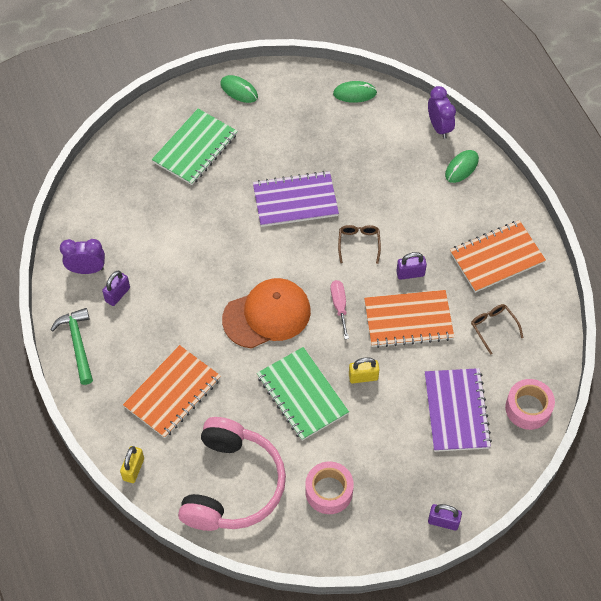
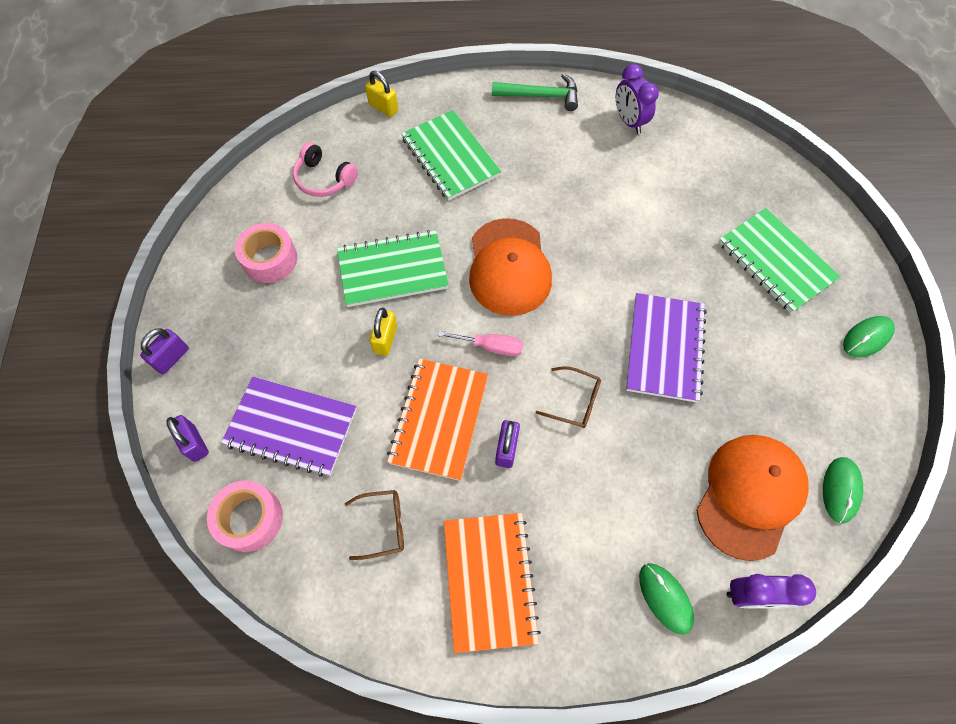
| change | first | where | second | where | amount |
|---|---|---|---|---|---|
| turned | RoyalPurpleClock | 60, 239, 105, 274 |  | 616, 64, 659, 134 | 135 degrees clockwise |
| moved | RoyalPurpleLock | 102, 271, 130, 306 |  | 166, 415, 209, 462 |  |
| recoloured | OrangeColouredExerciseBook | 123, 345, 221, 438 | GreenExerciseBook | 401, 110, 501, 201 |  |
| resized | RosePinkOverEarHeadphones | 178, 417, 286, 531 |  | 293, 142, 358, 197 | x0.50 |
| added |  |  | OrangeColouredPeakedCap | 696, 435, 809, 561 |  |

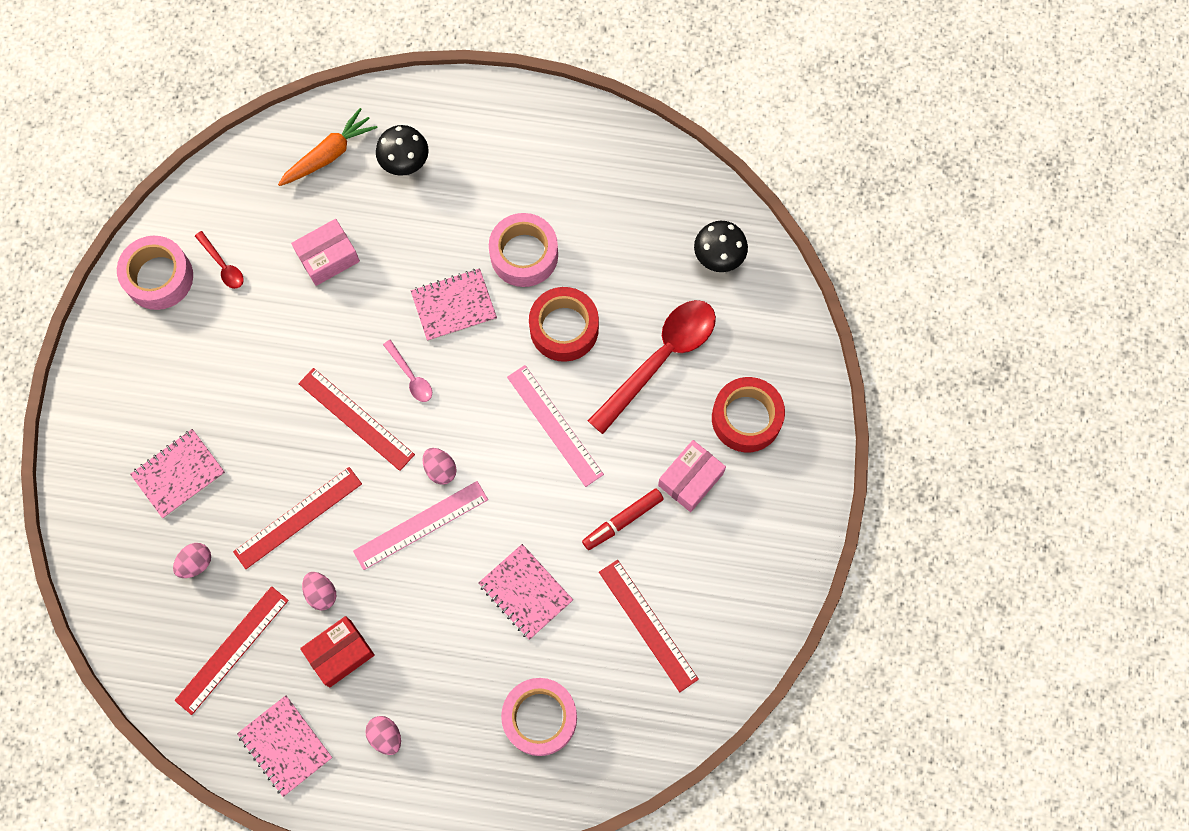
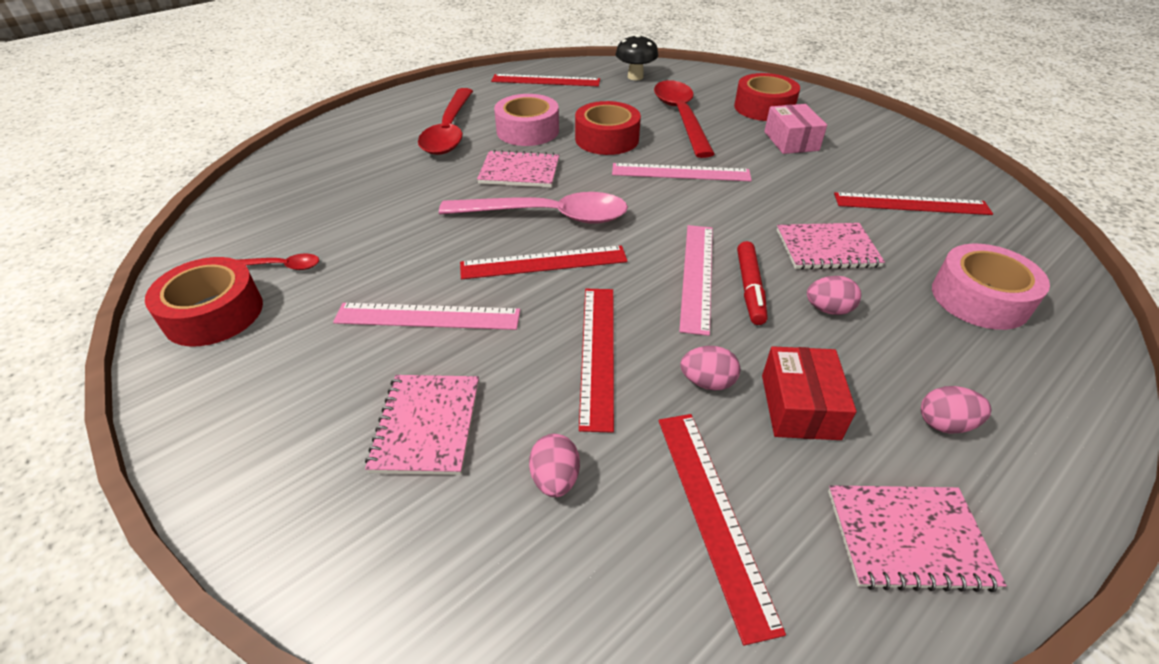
| change | first | where | second | where | amount |
|---|---|---|---|---|---|
| recoloured | RosePinkStickyTape | 117, 236, 193, 310 | RedStickyTape | 145, 257, 263, 346 |  |
| removed | OrangeColouredRootVegetable | 278, 108, 378, 186 |  |  |  |
| removed | RosePinkPackage | 291, 219, 360, 286 |  |  |  |
| removed | EbonyFungus | 376, 125, 429, 176 |  |  |  |
| resized | RosePinkSpoon | 383, 340, 432, 402 |  | 439, 192, 628, 224 | x2.23 |
| turned | RosePinkExerciseBook | 411, 268, 497, 341 |  | 477, 150, 559, 187 | 75 degrees clockwise |
| moved | RosePinkEgg | 422, 448, 457, 485 |  | 807, 276, 861, 315 |  |
| moved | RedFeltPen | 582, 489, 663, 550 |  | 737, 241, 768, 325 |  |
| added |  |  | RosePinkRuler | 333, 303, 520, 330 |  |
| added |  |  | RedSpoon | 418, 88, 473, 155 |  |
| added |  |  | RedRuler | 491, 74, 600, 86 |  |

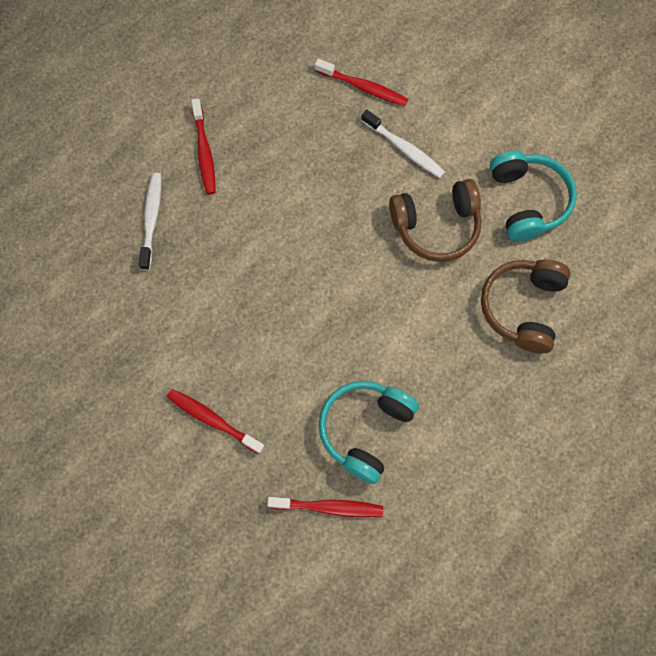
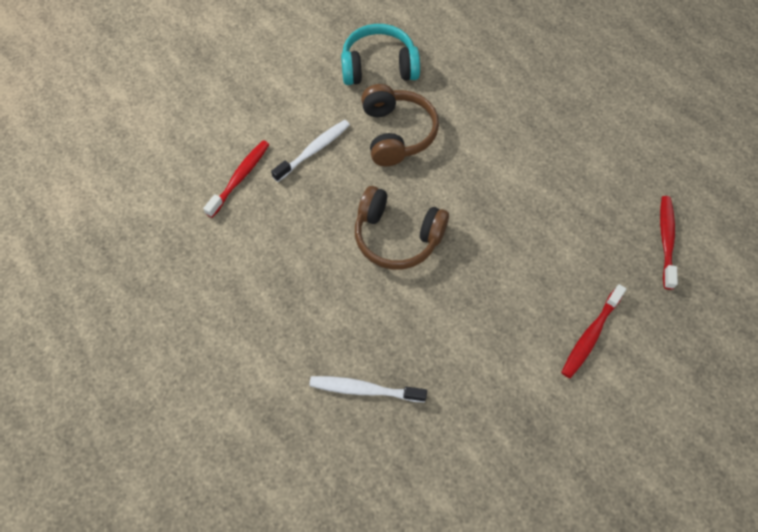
| change | first | where | second | where | amount |
|---|---|---|---|---|---|
| removed | RedToothBrush | 191, 98, 216, 195 |  |  |  |
| removed | AquaOverEarHeadphones | 319, 381, 419, 484 |  |  |  |
| moved | DarkBrownOverEarHeadphones | 481, 259, 571, 353 |  | 355, 186, 449, 270 |  |

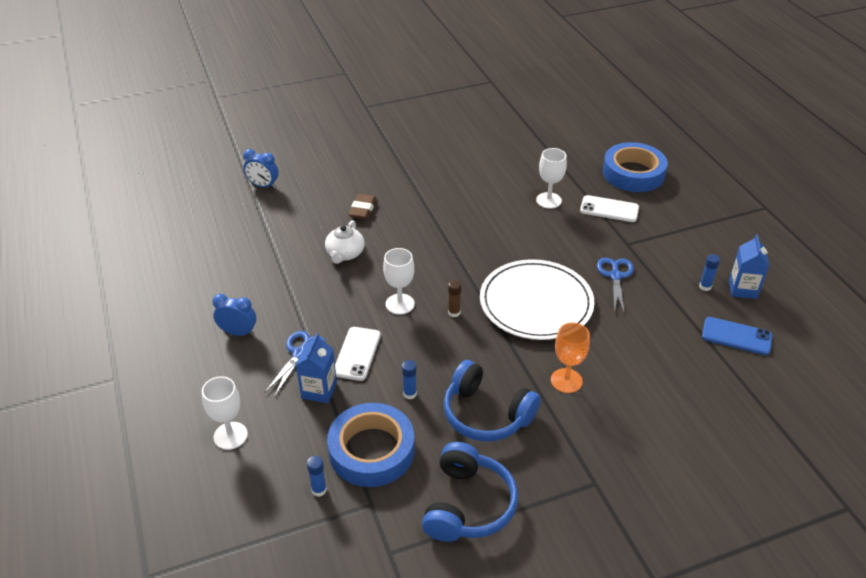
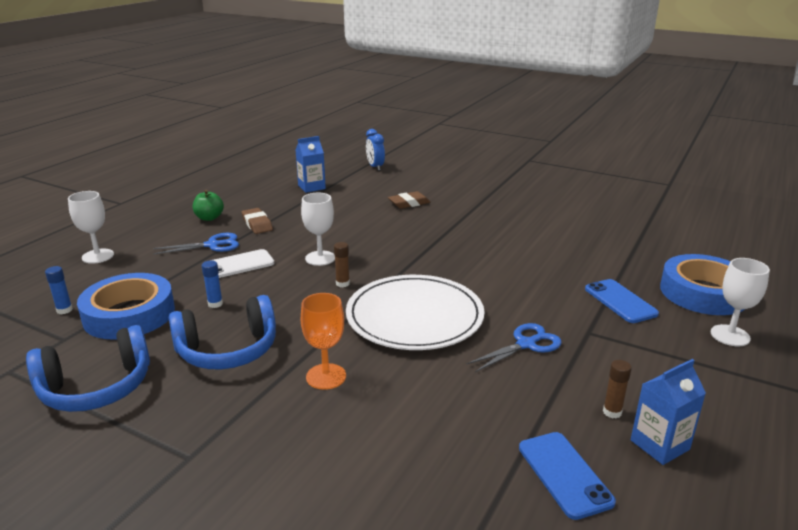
| change | first | where | second | where | amount |
|---|---|---|---|---|---|
| replaced | BlueClock | 212, 294, 256, 336 | GreenToyApple | 193, 190, 224, 221 |  |
| moved | BlueMilkCarton | 296, 333, 337, 403 |  | 295, 136, 326, 193 |  |
| removed | WhiteChinaTeapot | 325, 220, 364, 264 |  |  |  |
| turned | BlueOverEarHeadphones | 443, 360, 541, 442 |  | 169, 295, 276, 369 | 105 degrees counterclockwise |
| moved | WhiteGoblet | 536, 148, 567, 209 |  | 711, 258, 770, 346 |  |
| recoloured | WhitePhone | 580, 195, 639, 222 | BluePhone | 585, 279, 659, 323 |  |
| recoloured | BlueGlueStick | 699, 254, 720, 291 | DarkBrownGlueStick | 603, 360, 632, 418 |  |
| added |  |  | DarkBrownEraser | 242, 208, 273, 234 |  |

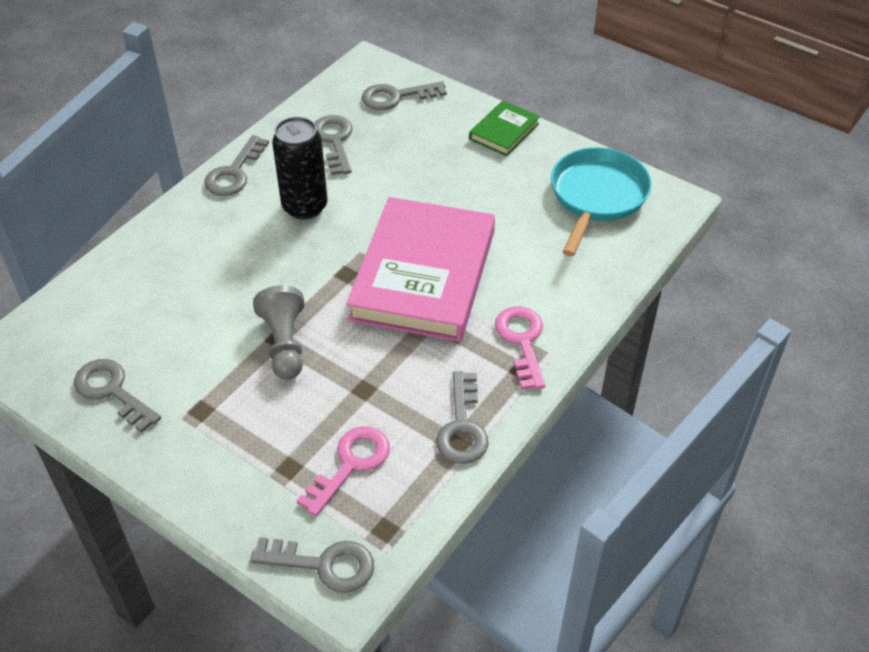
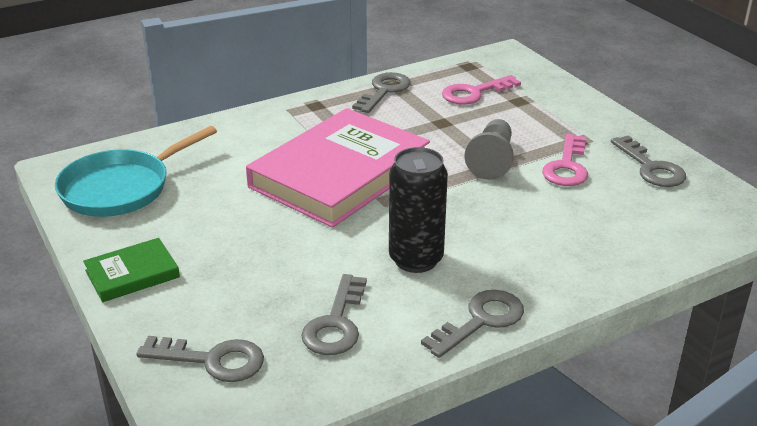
| change | first | where | second | where | amount |
|---|---|---|---|---|---|
| removed | GreyKey | 250, 537, 374, 593 |  |  |  |
| moved | RosePinkKey | 495, 306, 545, 390 |  | 542, 134, 588, 186 |  |

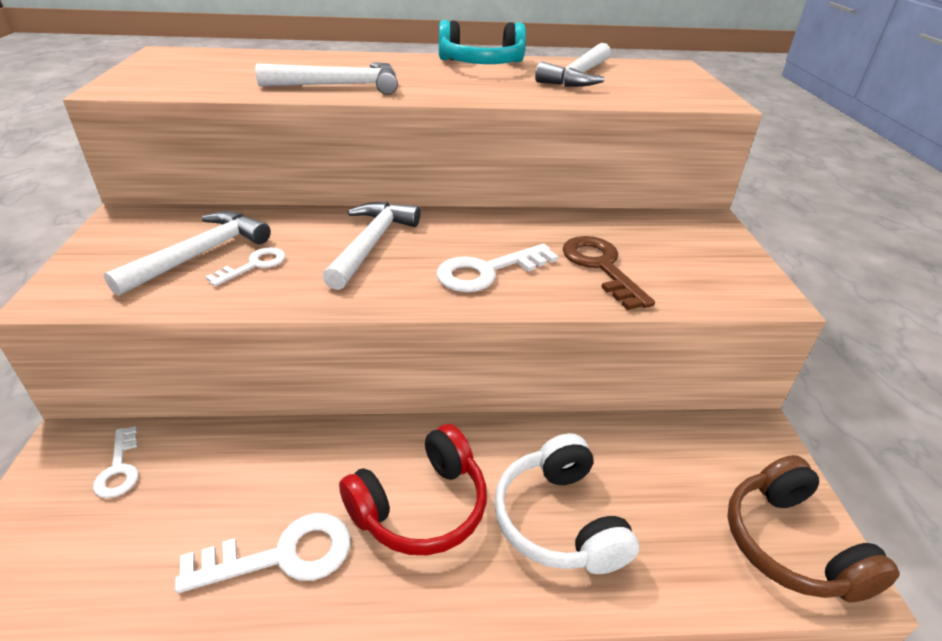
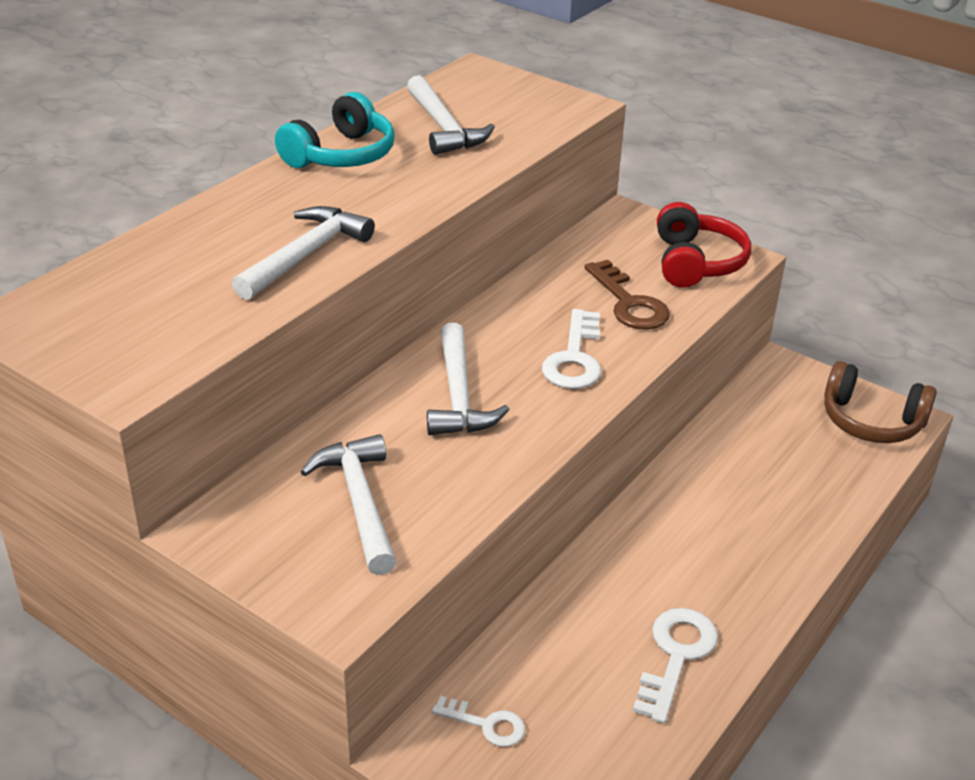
| change | first | where | second | where | amount |
|---|---|---|---|---|---|
| removed | WhiteKey | 205, 247, 286, 286 |  |  |  |
| turned | WhiteClawHammer | 322, 202, 420, 290 |  | 427, 323, 510, 435 | 150 degrees counterclockwise |
| moved | RedOverEarHeadphones | 339, 424, 487, 555 |  | 657, 202, 751, 288 |  |
| removed | WhiteOverEarHeadphones | 494, 433, 639, 574 |  |  |  |
| turned | DarkBrownKey | 563, 236, 655, 310 |  | 584, 260, 670, 330 | 135 degrees counterclockwise |

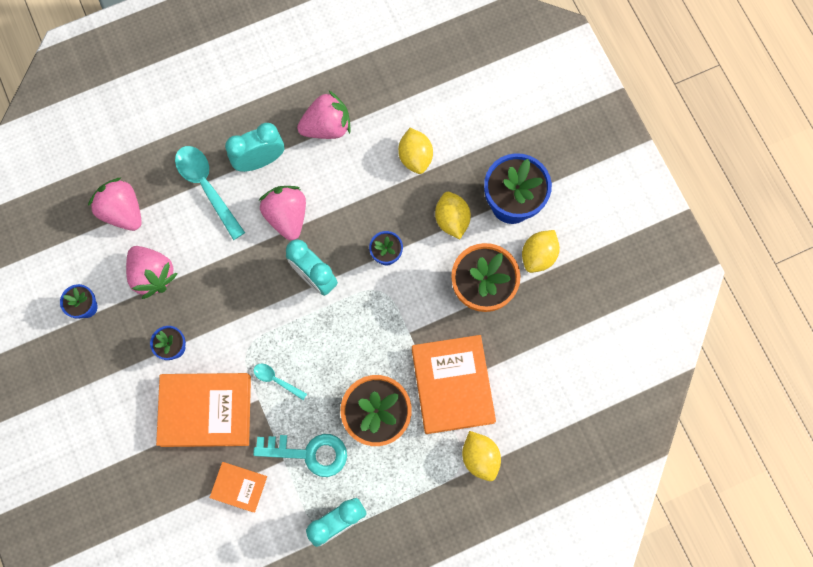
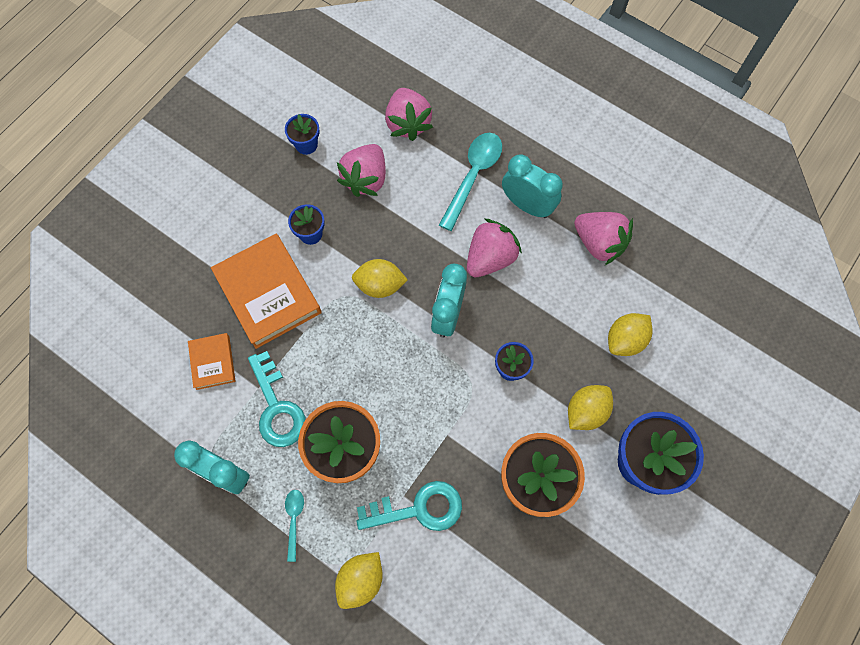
| change | first | where | second | where | amount |
|---|---|---|---|---|---|
| turned | RosePinkBerry | 88, 178, 142, 231 |  | 385, 88, 433, 141 | 150 degrees clockwise |
| moved | AquaSpoon | 254, 364, 307, 400 |  | 285, 490, 304, 562 |  |
| replaced | OrangeColouredHardback | 412, 335, 496, 434 | AquaKey | 357, 481, 462, 531 |  |
| moved | YellowLemon | 522, 230, 560, 273 |  | 352, 259, 408, 298 |  |

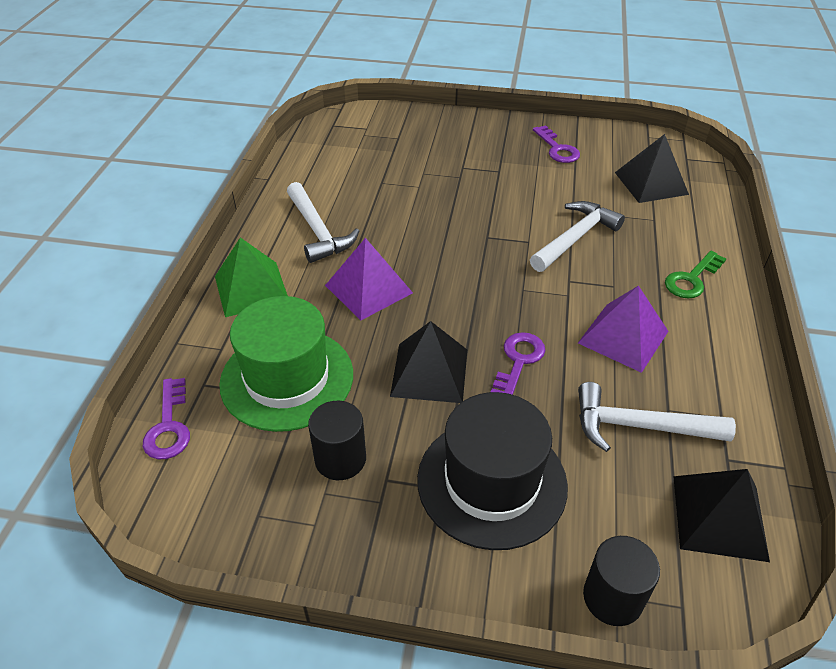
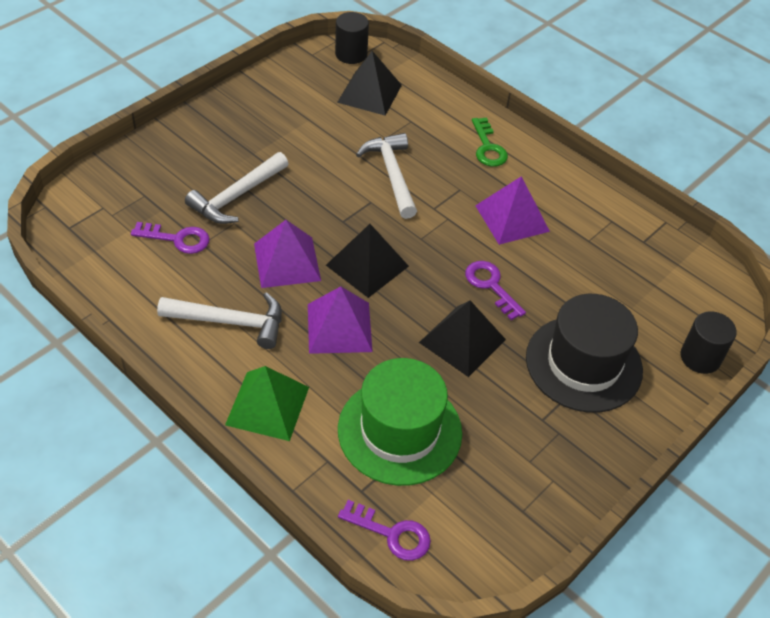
| change | first | where | second | where | amount |
|---|---|---|---|---|---|
| moved | EbonyCylinderShape | 308, 401, 366, 480 |  | 335, 12, 369, 64 |  |
| moved | RoyalPurpleKey | 533, 125, 580, 163 |  | 131, 222, 210, 254 |  |
| moved | WhiteClawHammer | 578, 382, 736, 452 |  | 185, 152, 289, 224 |  |
| moved | EbonySolidPyramid | 673, 469, 770, 562 |  | 326, 224, 409, 298 |  |
| added |  |  | RoyalPurpleSolidPyramid | 254, 220, 321, 288 |  |

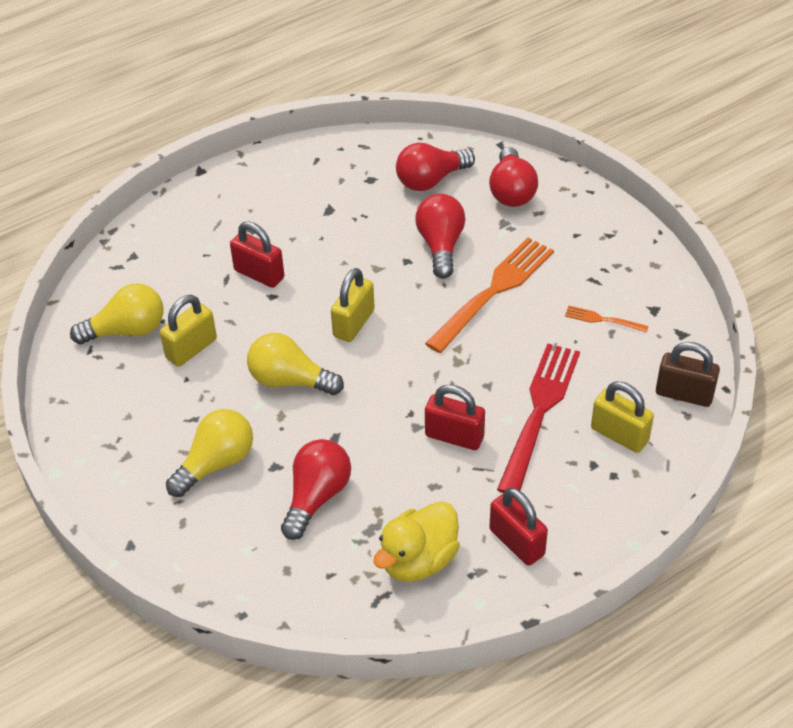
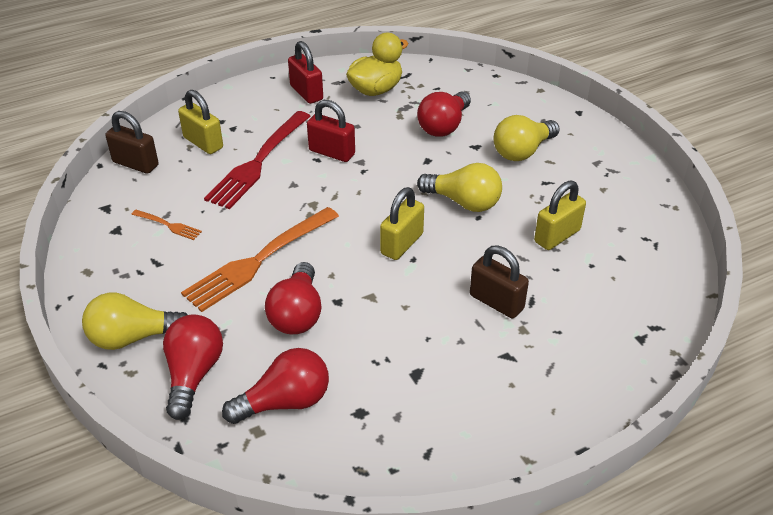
| change | first | where | second | where | amount |
|---|---|---|---|---|---|
| moved | YellowBulb | 70, 283, 163, 344 |  | 82, 293, 187, 350 |  |
| recoloured | RedLock | 230, 221, 284, 288 | DarkBrownLock | 470, 245, 529, 318 |  |

